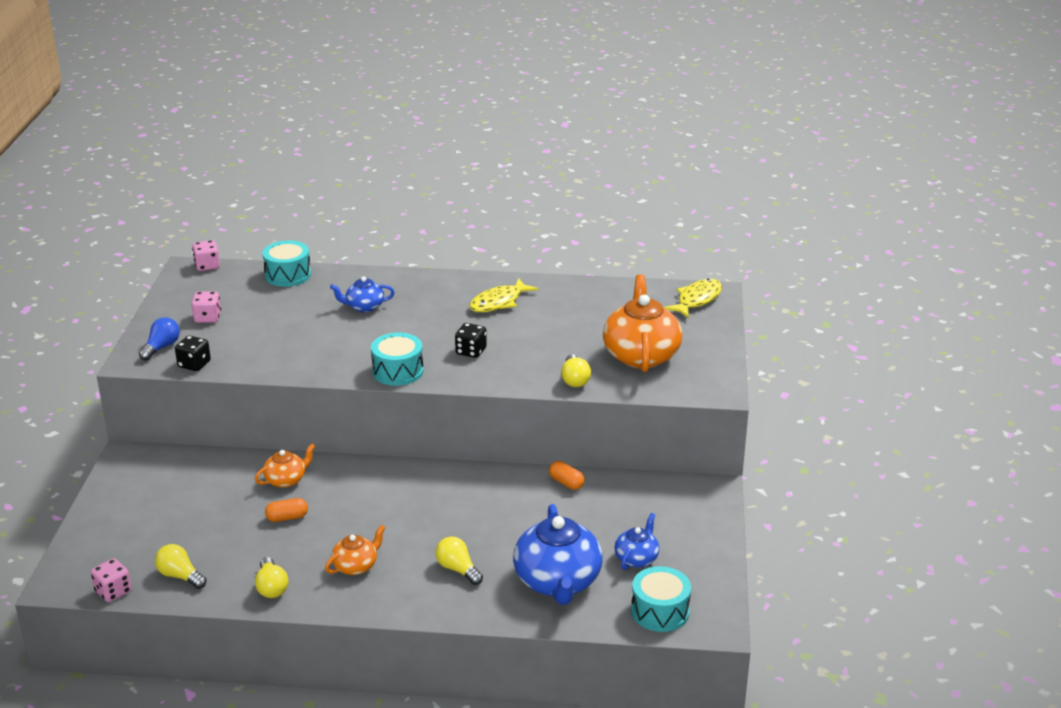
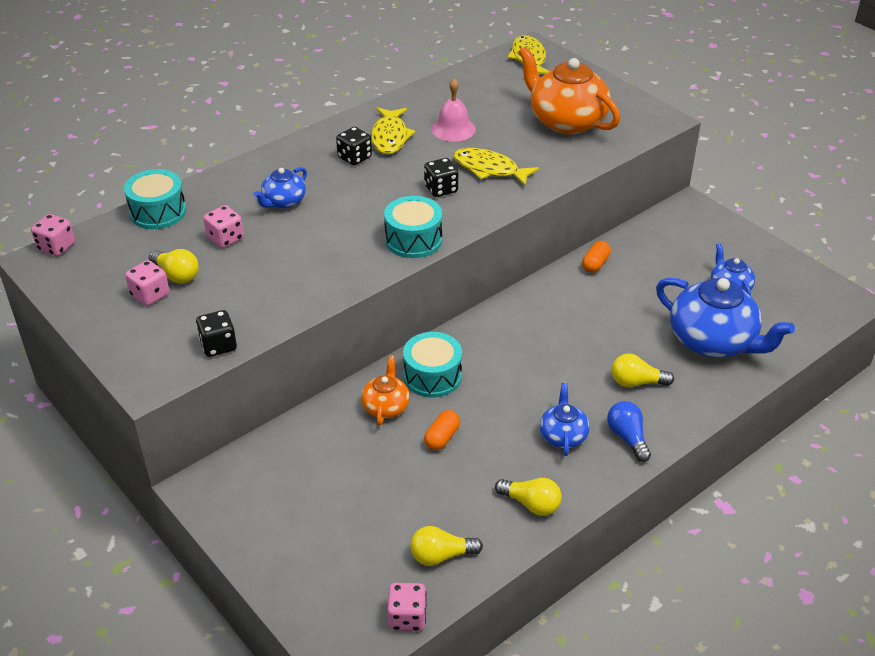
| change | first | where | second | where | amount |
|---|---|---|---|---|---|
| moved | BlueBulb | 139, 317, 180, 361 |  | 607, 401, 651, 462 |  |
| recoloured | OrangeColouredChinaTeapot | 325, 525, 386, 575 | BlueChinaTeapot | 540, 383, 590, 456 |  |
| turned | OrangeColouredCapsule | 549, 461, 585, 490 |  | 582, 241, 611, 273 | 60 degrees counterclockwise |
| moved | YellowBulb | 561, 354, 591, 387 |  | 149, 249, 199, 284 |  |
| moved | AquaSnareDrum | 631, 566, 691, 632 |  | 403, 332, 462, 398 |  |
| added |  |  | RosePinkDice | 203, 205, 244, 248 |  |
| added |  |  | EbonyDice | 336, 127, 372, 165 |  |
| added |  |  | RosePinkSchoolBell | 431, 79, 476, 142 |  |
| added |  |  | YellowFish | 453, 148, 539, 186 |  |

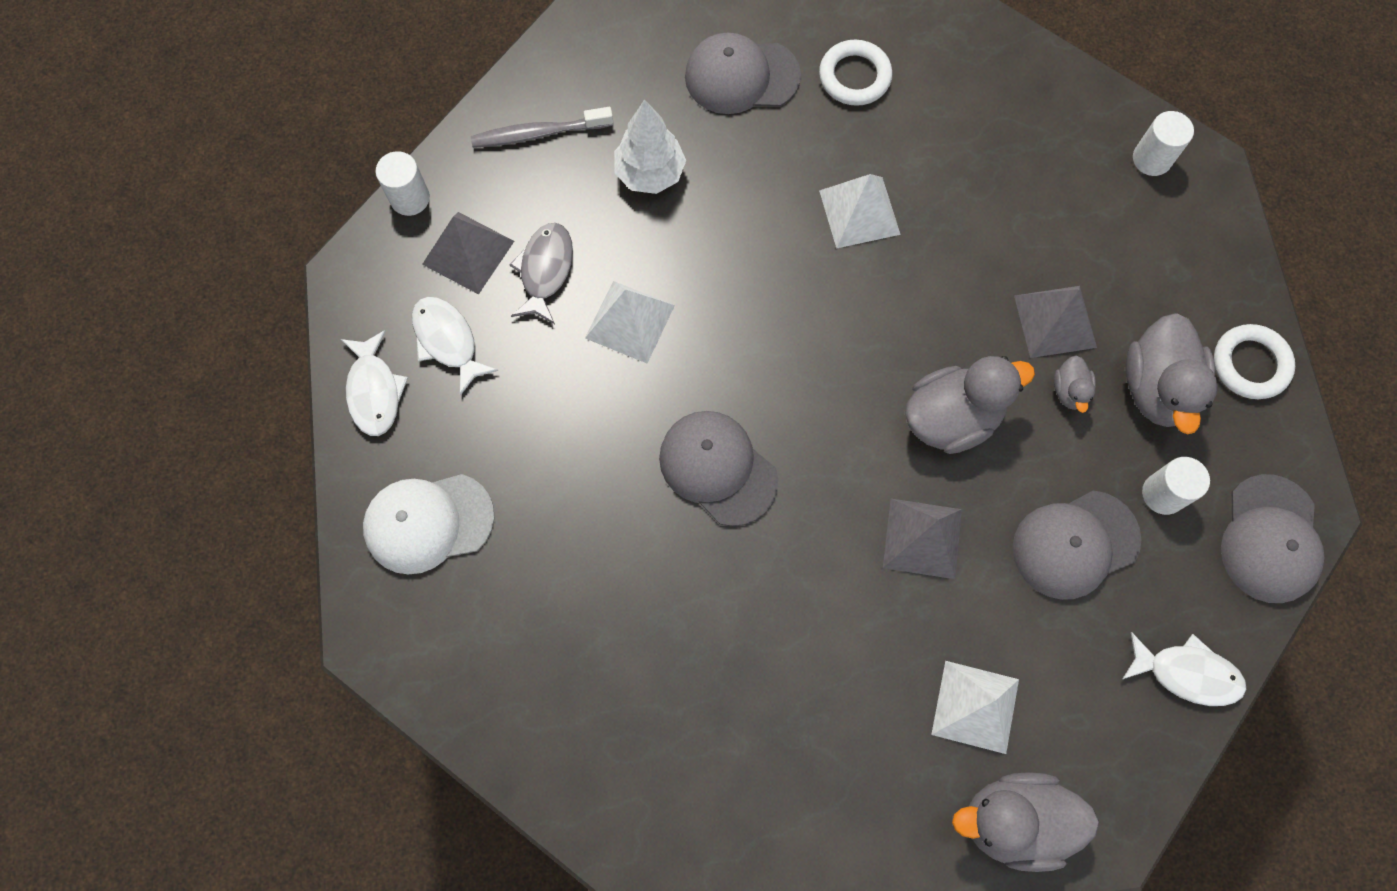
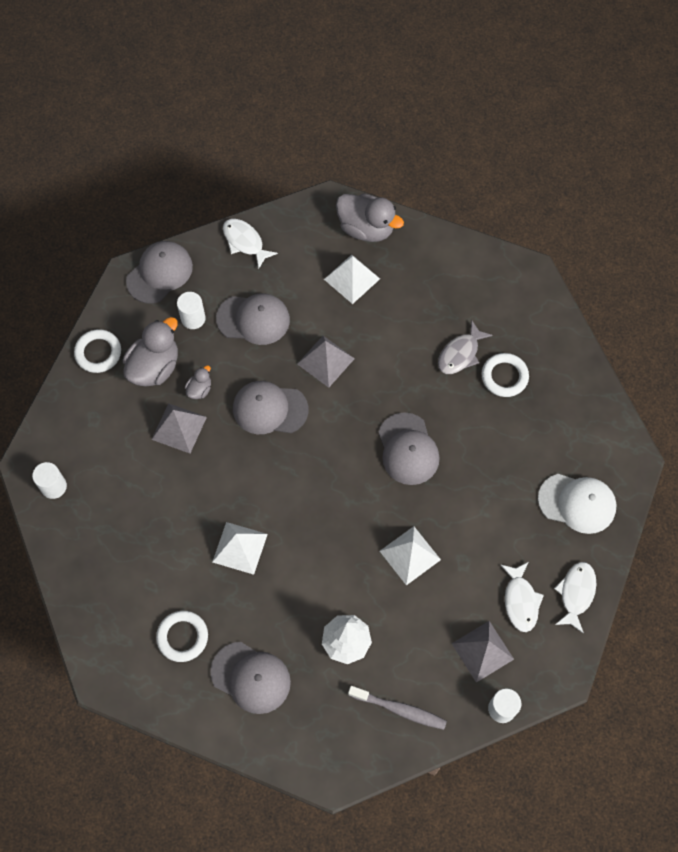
| change | first | where | second | where | amount |
|---|---|---|---|---|---|
| moved | GreyFish | 510, 223, 573, 324 |  | 438, 320, 493, 374 |  |
| replaced | GreyToyDuck | 905, 356, 1035, 454 | GreyPeakedCap | 233, 381, 309, 434 |  |
| added |  |  | WhiteRing | 481, 353, 529, 397 |  |

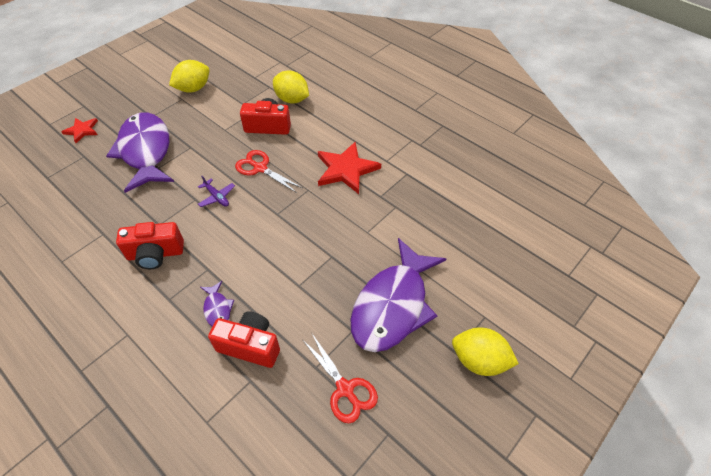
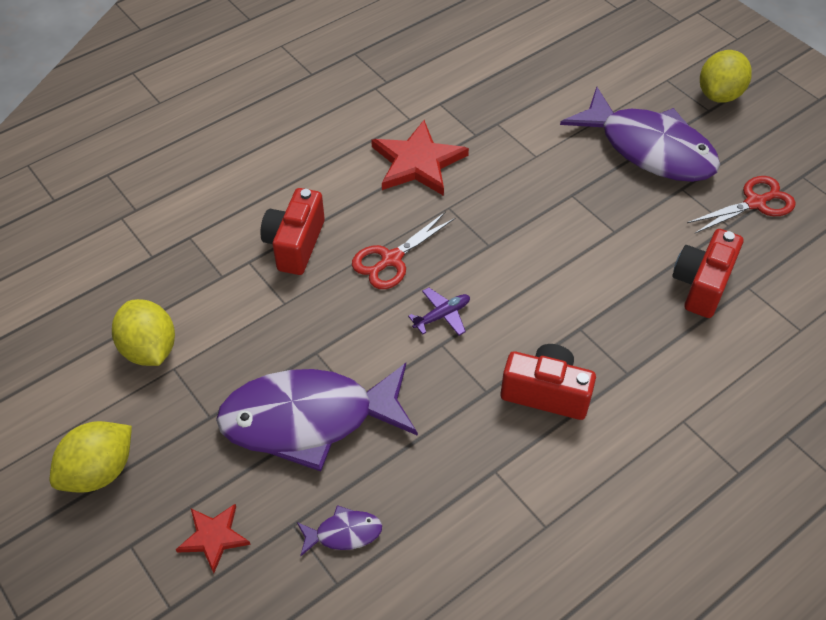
| change | first | where | second | where | amount |
|---|---|---|---|---|---|
| turned | RedCompactCamera | 116, 222, 184, 269 |  | 501, 344, 596, 420 | 75 degrees counterclockwise |
| moved | RoyalPurpleFish | 200, 281, 234, 327 |  | 297, 505, 382, 556 |  |
| moved | YellowLemon | 273, 70, 309, 104 |  | 50, 421, 132, 493 |  |

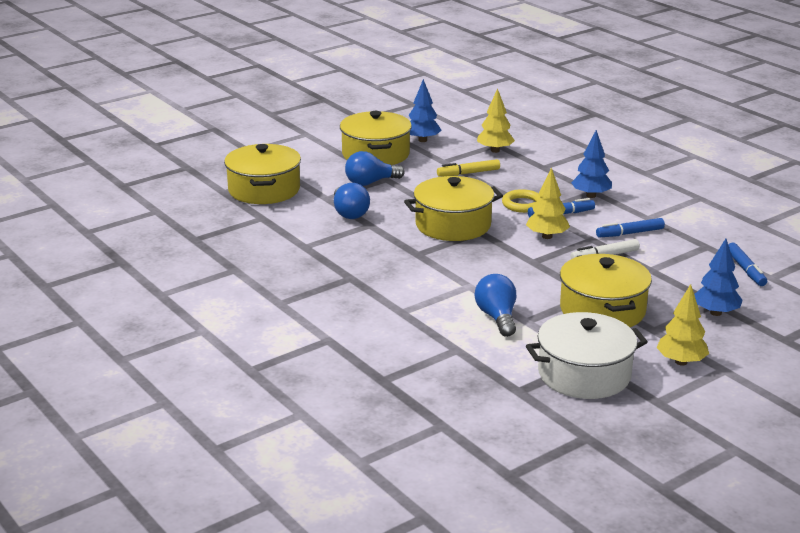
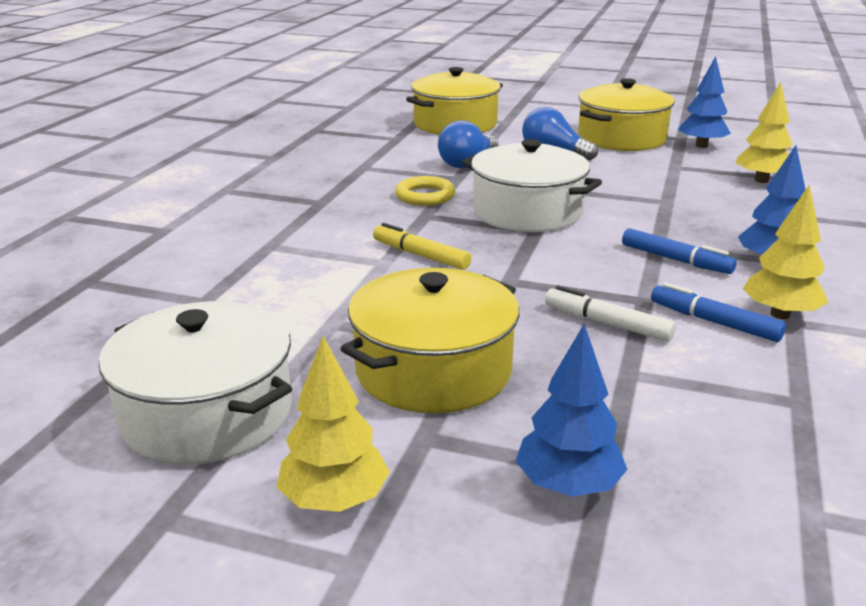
| change | first | where | second | where | amount |
|---|---|---|---|---|---|
| recoloured | YellowCookingPot | 404, 176, 503, 241 | WhiteCookingPot | 462, 139, 602, 232 |  |
| moved | YellowFeltPen | 437, 159, 500, 177 |  | 373, 223, 471, 270 |  |
| removed | BlueBulb | 475, 274, 516, 337 |  |  |  |
| moved | YellowRing | 502, 189, 540, 213 |  | 395, 176, 455, 206 |  |
| moved | YellowToyTree | 526, 167, 570, 239 |  | 743, 185, 829, 319 |  |
| removed | BlueFeltPen | 728, 243, 767, 286 |  |  |  |

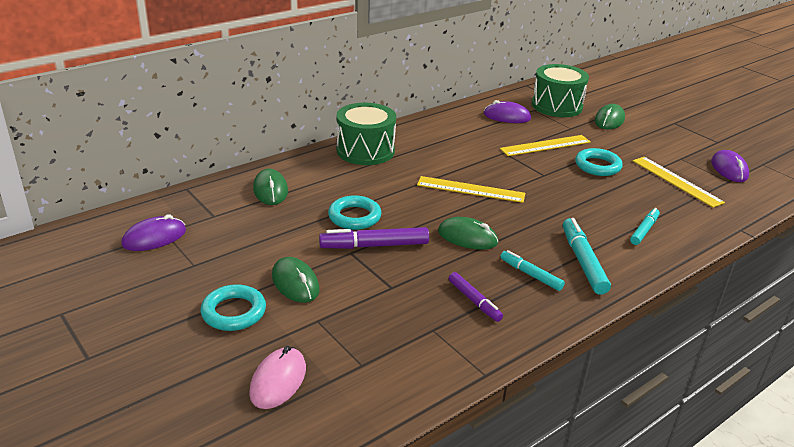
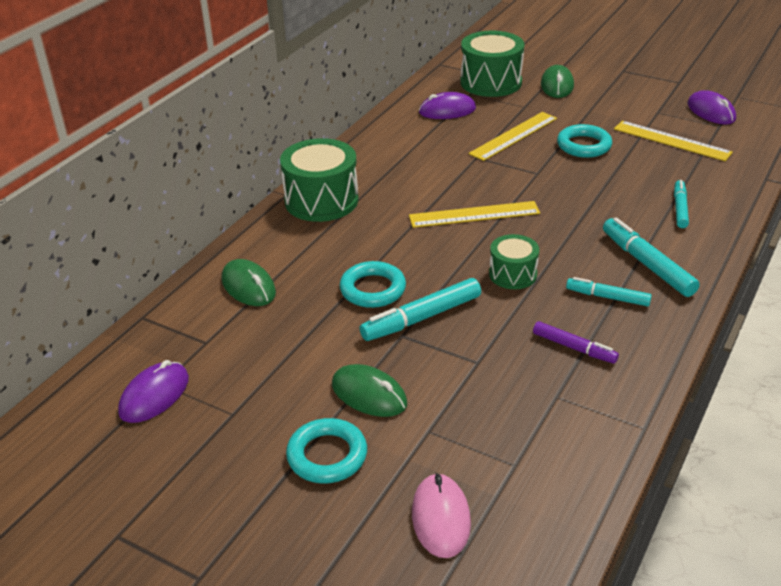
| change | first | where | second | where | amount |
|---|---|---|---|---|---|
| recoloured | RoyalPurpleFeltPen | 319, 227, 429, 249 | AquaFeltPen | 359, 278, 481, 341 |  |
| replaced | GreenComputerMouse | 438, 217, 498, 250 | GreenSnareDrum | 489, 234, 539, 289 |  |

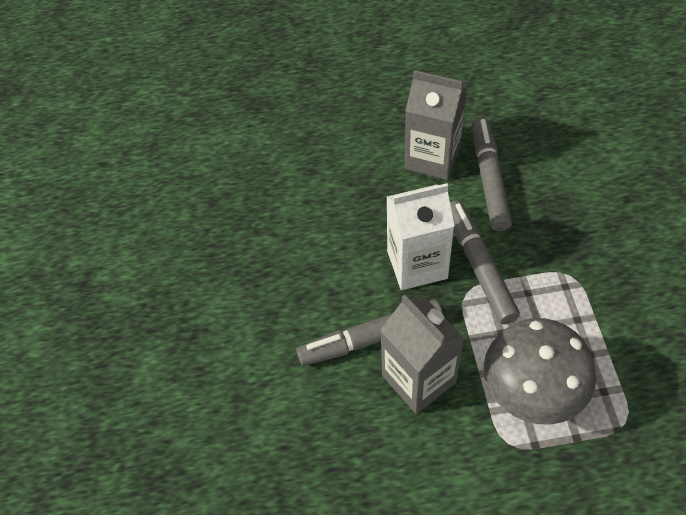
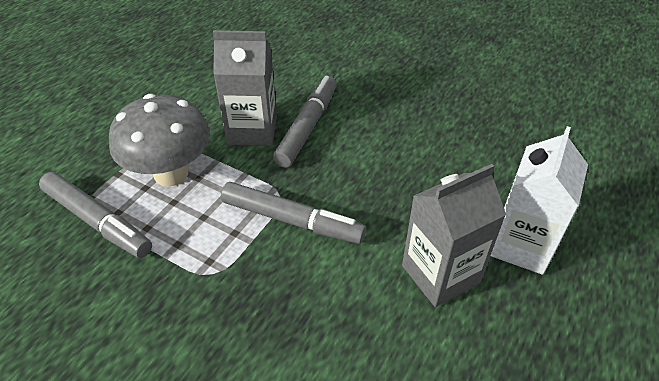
| change | first | where | second | where | amount |
|---|---|---|---|---|---|
| moved | WhiteMilkCarton | 387, 183, 454, 290 |  | 491, 126, 588, 275 |  |
| moved | GreyFeltPen | 472, 117, 512, 231 |  | 39, 172, 152, 258 |  |

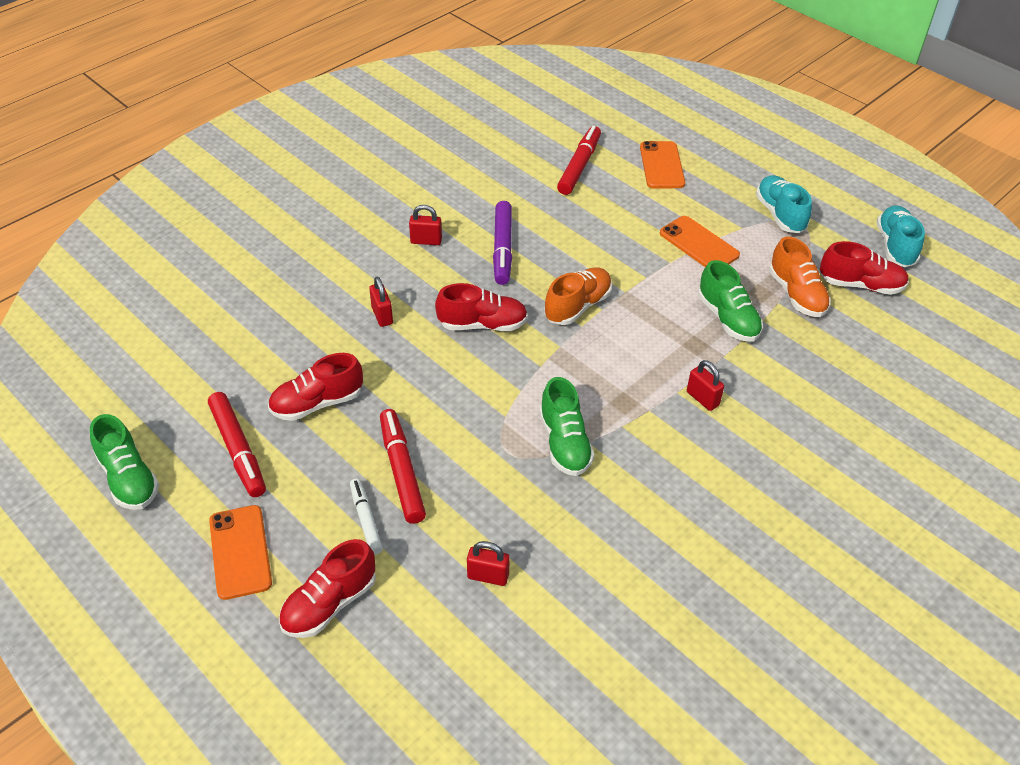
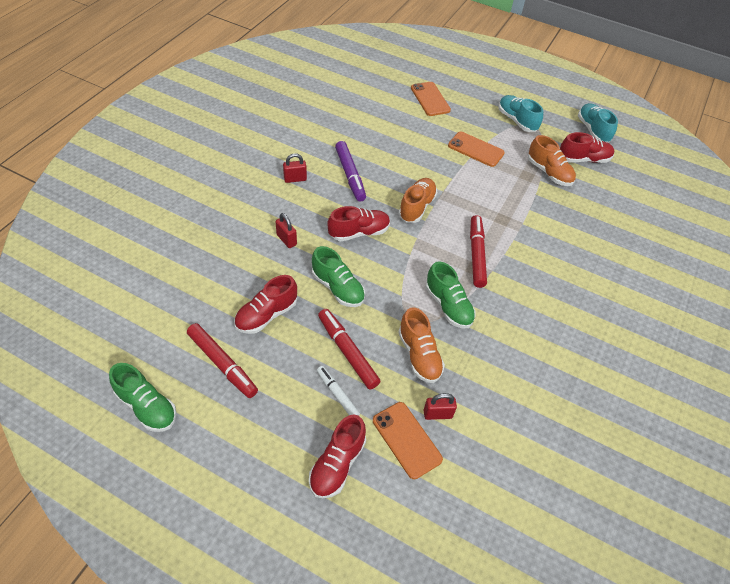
| change | first | where | second | where | amount |
|---|---|---|---|---|---|
| moved | OrangeColouredPhone | 209, 505, 272, 600 |  | 373, 402, 443, 479 |  |
| moved | RedFeltPen | 557, 126, 601, 195 |  | 470, 215, 487, 288 |  |
| removed | RedLock | 687, 360, 724, 411 |  |  |  |
| moved | GreenSneaker | 698, 260, 763, 342 |  | 312, 246, 365, 307 |  |
| added |  |  | OrangeColouredSneaker | 398, 307, 445, 383 |  |

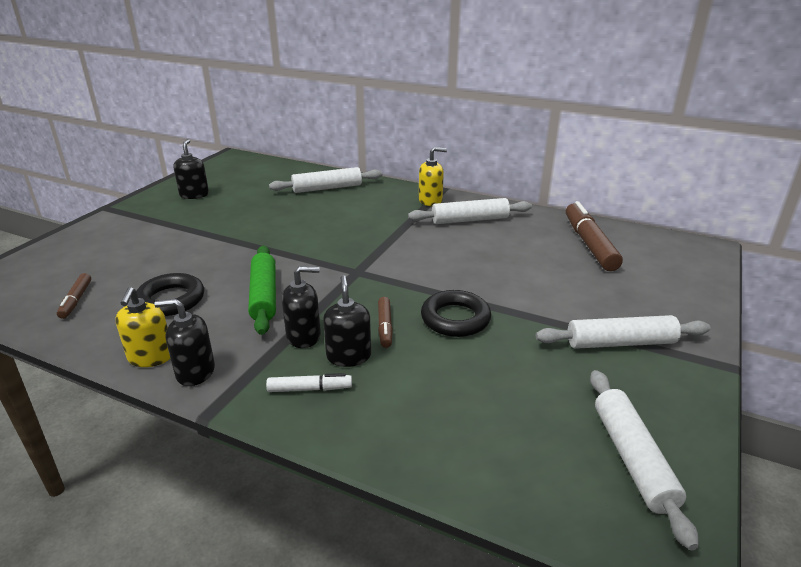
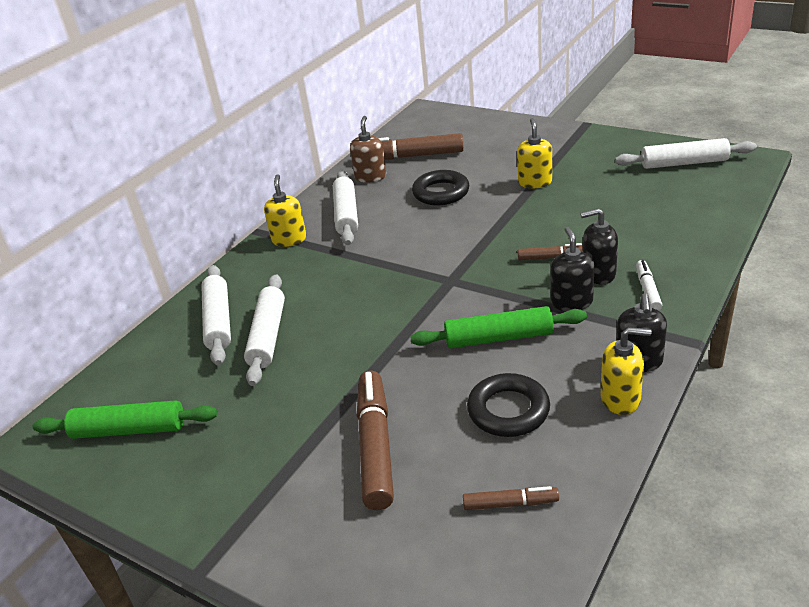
| change | first | where | second | where | amount |
|---|---|---|---|---|---|
| removed | EbonySoapDispenser | 173, 139, 209, 199 |  |  |  |
| moved | EbonyRing | 421, 290, 491, 337 |  | 412, 170, 470, 205 |  |
| moved | WhiteRollingPin | 536, 315, 711, 349 |  | 244, 275, 285, 386 |  |
| added |  |  | GreenRollingPin | 32, 400, 218, 439 |  |
| added |  |  | DarkBrownSoapDispenser | 350, 116, 386, 183 |  |
| added |  |  | DarkBrownFeltPen | 357, 371, 394, 510 |  |
| added |  |  | YellowSoapDispenser | 517, 118, 552, 188 |  |

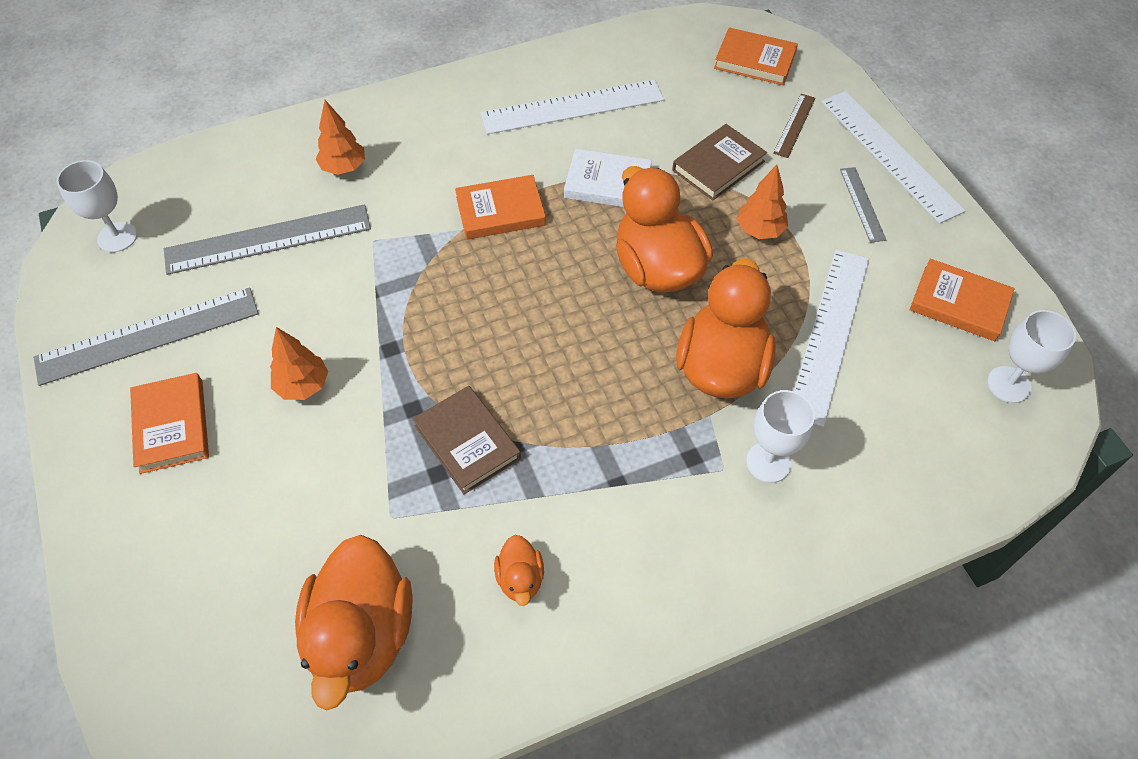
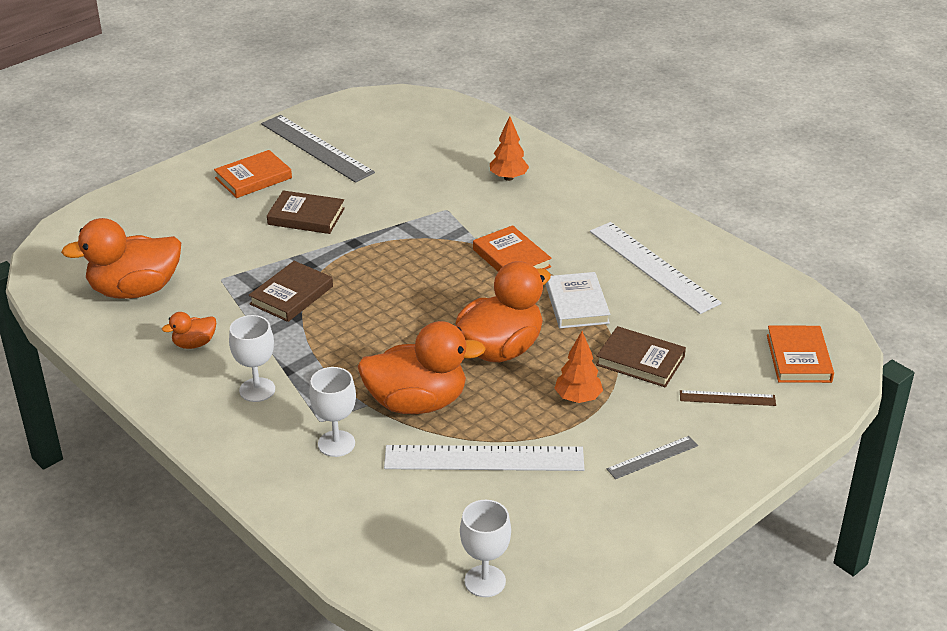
| change | first | where | second | where | amount |
|---|---|---|---|---|---|
| moved | WhiteGoblet | 57, 160, 137, 252 |  | 229, 315, 275, 402 |  |
| removed | GreyRuler | 164, 204, 371, 275 |  |  |  |
| replaced | OrangeColouredToyTree | 270, 327, 328, 400 | DarkBrownHardback | 267, 191, 345, 234 |  |
| removed | WhiteRuler | 821, 91, 965, 224 |  |  |  |
| removed | OrangeColouredHardback | 910, 259, 1015, 341 |  |  |  |

